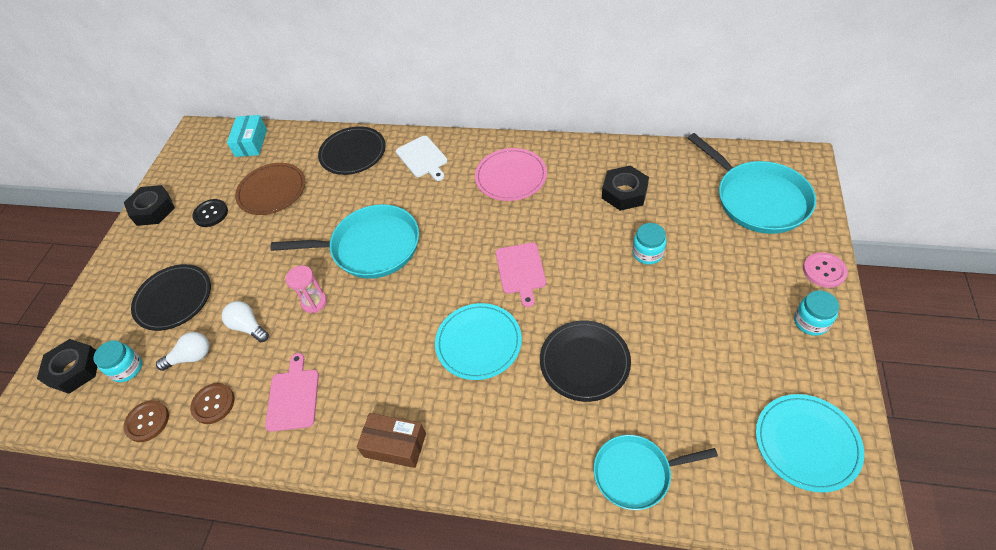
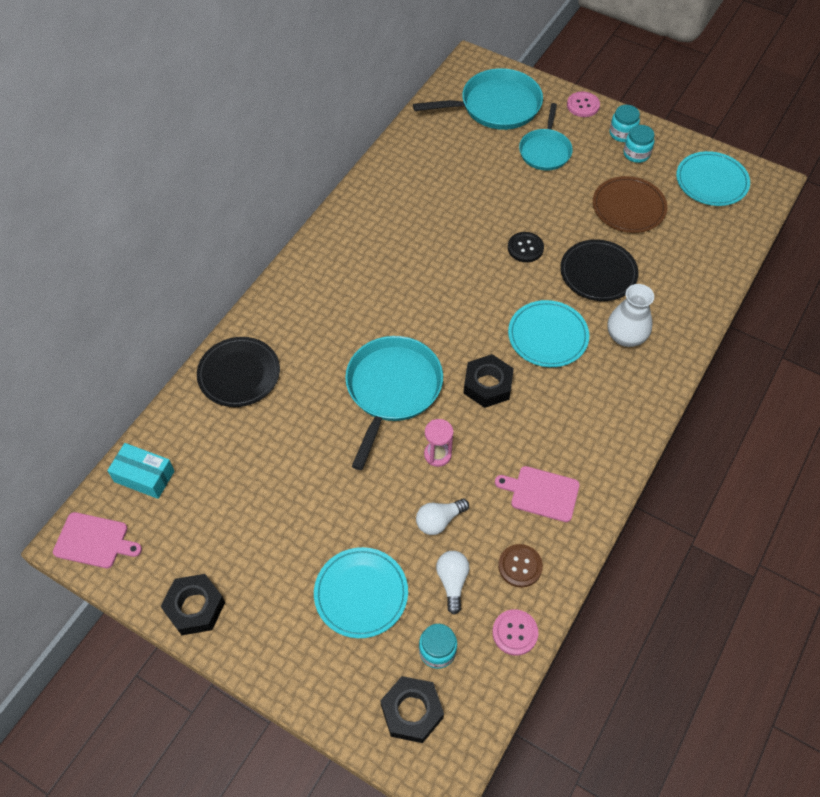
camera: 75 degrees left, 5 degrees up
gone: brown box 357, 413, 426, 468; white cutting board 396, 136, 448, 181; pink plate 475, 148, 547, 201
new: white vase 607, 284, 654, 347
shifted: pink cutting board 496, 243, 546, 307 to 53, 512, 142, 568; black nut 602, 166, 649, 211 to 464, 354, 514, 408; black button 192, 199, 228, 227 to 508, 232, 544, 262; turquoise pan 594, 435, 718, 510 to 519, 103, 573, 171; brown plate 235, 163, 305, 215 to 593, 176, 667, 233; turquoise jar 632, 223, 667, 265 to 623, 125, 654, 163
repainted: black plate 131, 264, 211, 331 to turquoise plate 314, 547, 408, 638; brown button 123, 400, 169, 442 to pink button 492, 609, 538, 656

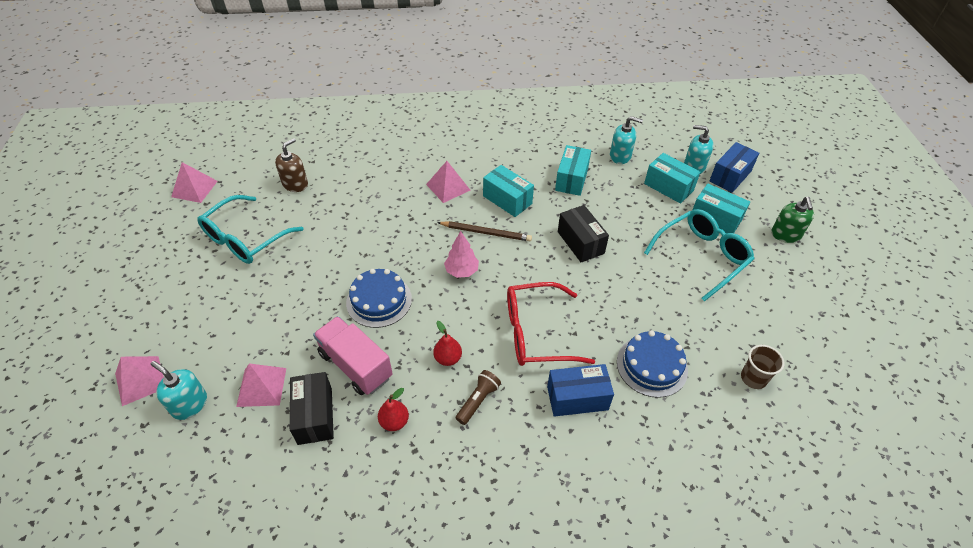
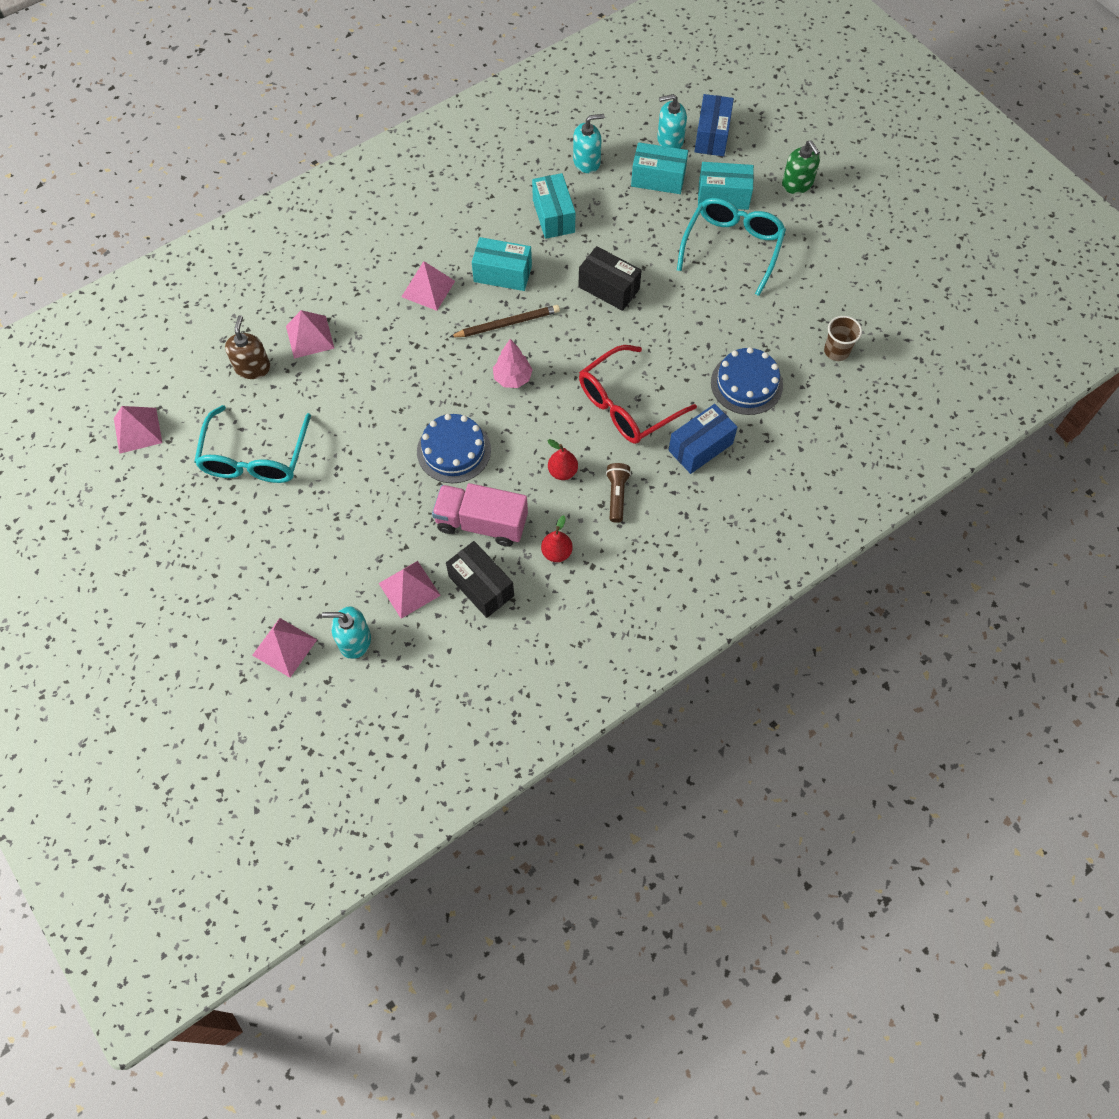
camera: 30 degrees left, 15 degrees up
new: pink pyramid 286, 310, 335, 359

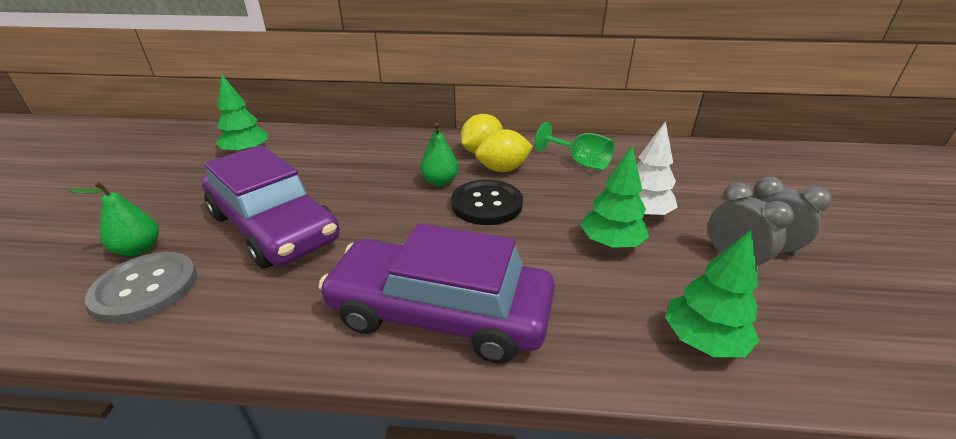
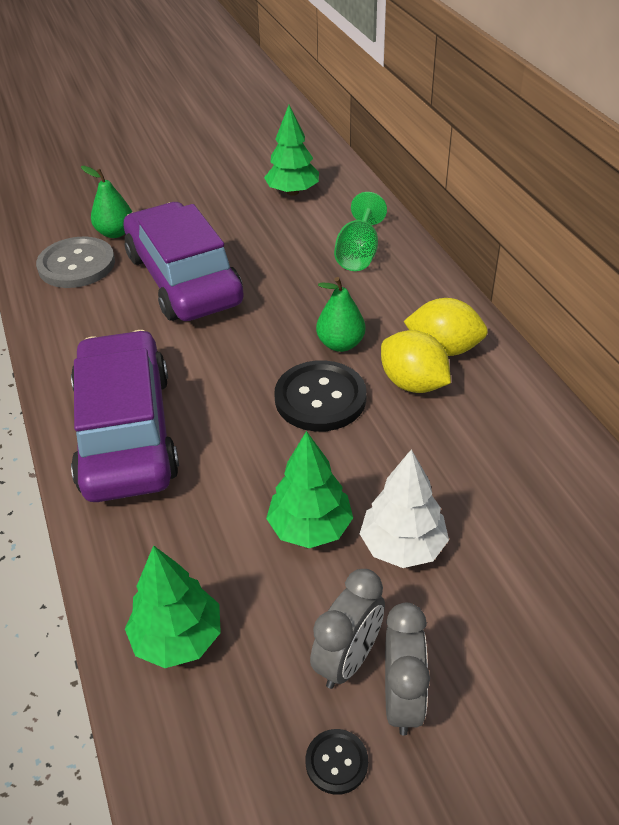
camera: 65 degrees right, 10 degrees up
new: black button 305, 729, 368, 795
shifted: green goblet 535, 122, 614, 170 to 334, 192, 387, 271
rotated: purple car 202, 145, 340, 269 = 124, 202, 244, 321 135 degrees clockwise

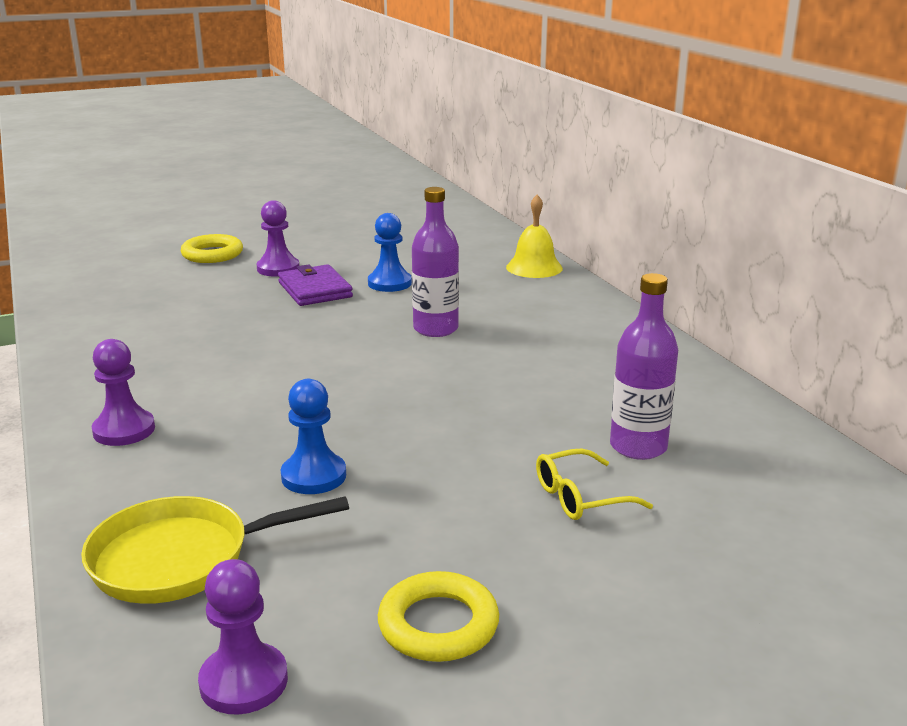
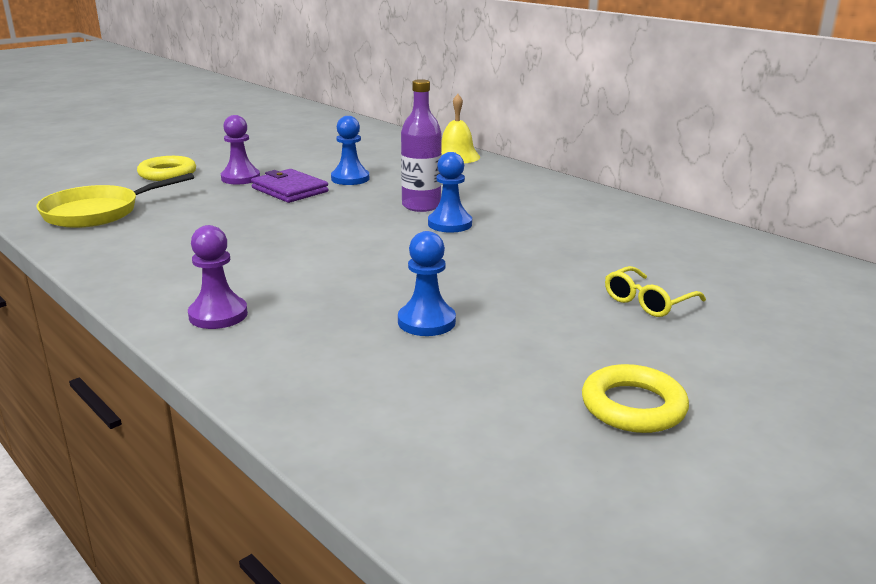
camera: 20 degrees left, 0 degrees up
gone: purple pawn 198, 559, 288, 715; purple bottle 610, 273, 678, 460
new: blue pawn 428, 152, 472, 233
shifted: yellow pan 81, 496, 349, 604 to 36, 173, 194, 228

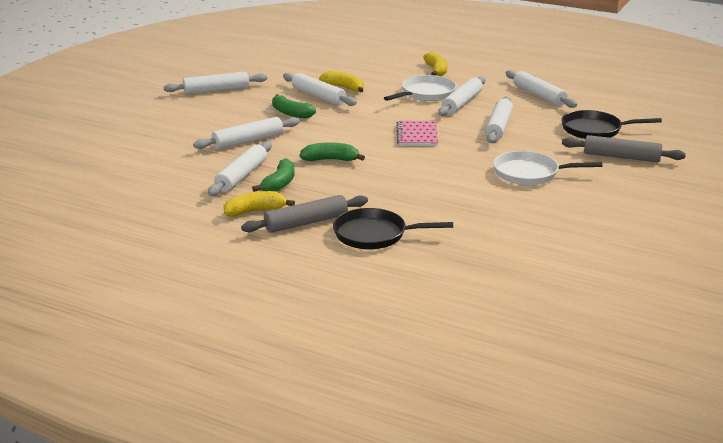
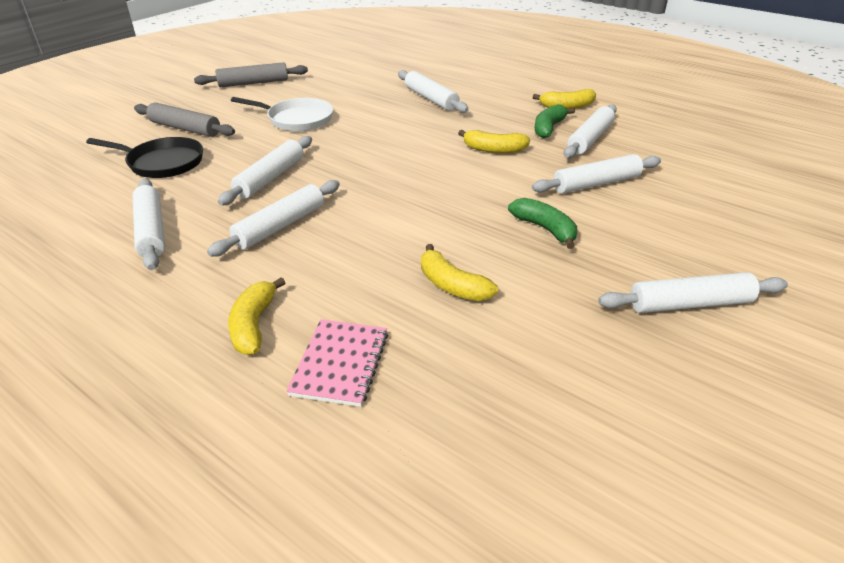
camera: 170 degrees left, 10 degrees up
gone: black pan 333, 208, 453, 249; white pan 384, 75, 456, 101
shifted: grey rolling pin 241, 195, 368, 233 to 194, 62, 308, 87; pink notebook 396, 121, 438, 146 to 286, 319, 388, 407; white rolling pin 283, 73, 357, 106 to 398, 70, 469, 113
repainted: green banana 299, 143, 365, 161 to yellow banana 458, 130, 530, 153

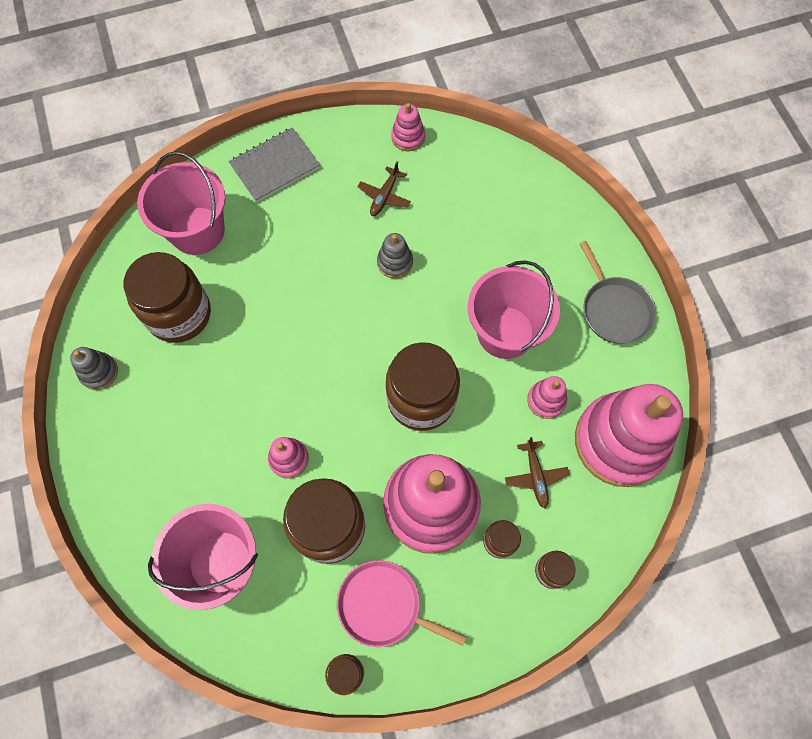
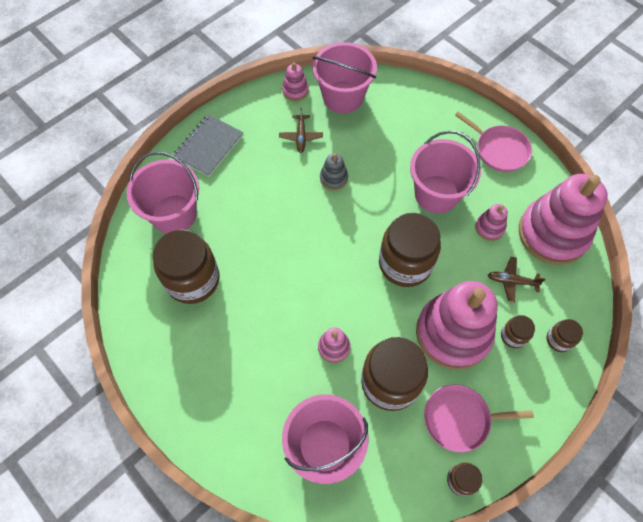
camera: 25 degrees left, 5 degrees down
gone: grey stacking toy 70, 347, 118, 390
new: pink bucket 313, 42, 377, 114
repainted: grey pan 580, 241, 656, 344 to pink pan 455, 112, 532, 172
rotated: brown plane 505, 437, 570, 508 = 488, 257, 546, 303 135 degrees clockwise

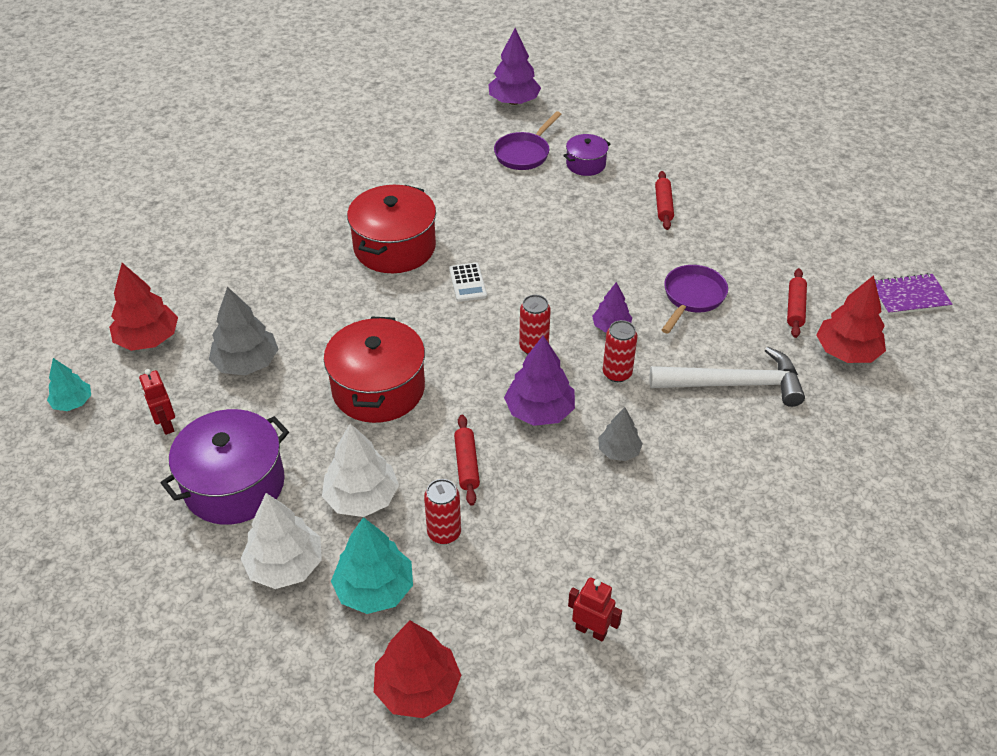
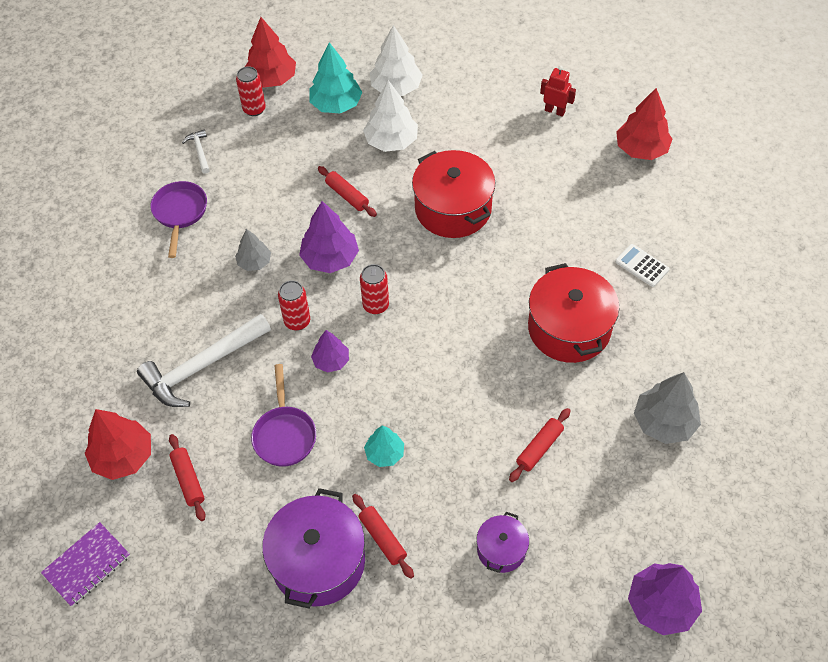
camera: 145 degrees right, 10 degrees up
new: red rolling pin 509, 408, 571, 482
shifted: purple pan 494, 111, 562, 170 to 150, 181, 207, 258; red can 424, 479, 461, 544 to 236, 66, 266, 116; purple pot 161, 409, 289, 525 to 262, 488, 365, 608; turquoise tree 47, 358, 91, 411 to 364, 425, 404, 467; white calculator 449, 262, 487, 302 to 615, 244, 670, 287; grey tree 209, 287, 279, 375 to 634, 372, 701, 444
swapped: red robot 568, 577, 622, 642 to white hammer 182, 129, 210, 174

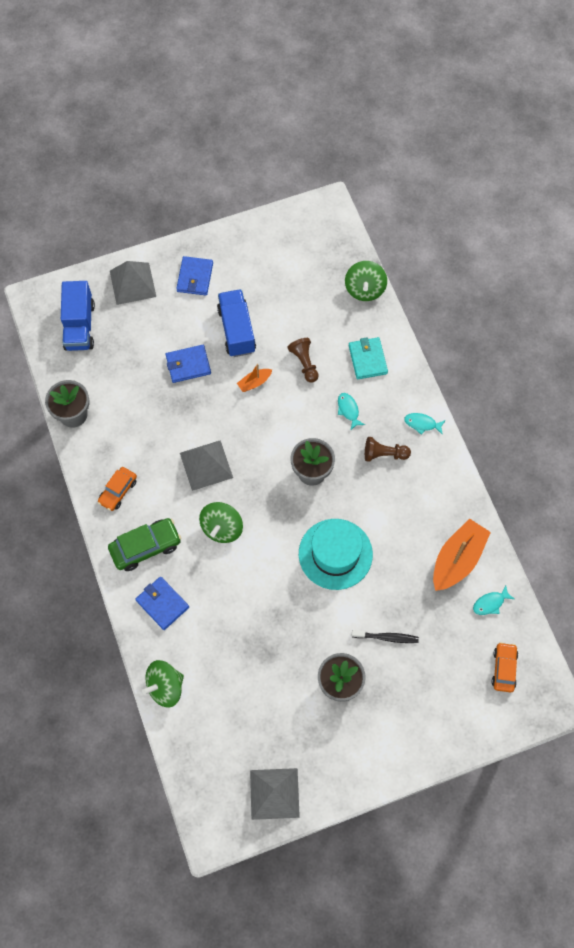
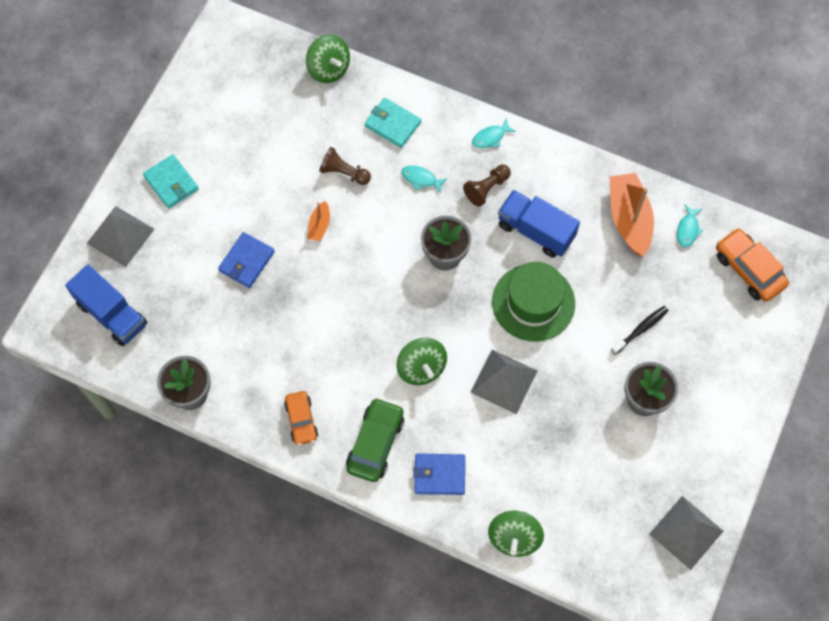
camera: 45 degrees left, 0 degrees up
shifted: grey pyramid 180, 440, 233, 491 to 470, 350, 537, 414; blue truck 217, 289, 256, 357 to 498, 190, 580, 258
repainted: blue wallet 176, 256, 213, 295 to turquoise wallet 143, 154, 199, 209; turquoise hat 299, 519, 373, 590 to green hat 492, 262, 575, 342
scaled: orange car 491, 642, 518, 692 = 716, 228, 789, 302 x1.51

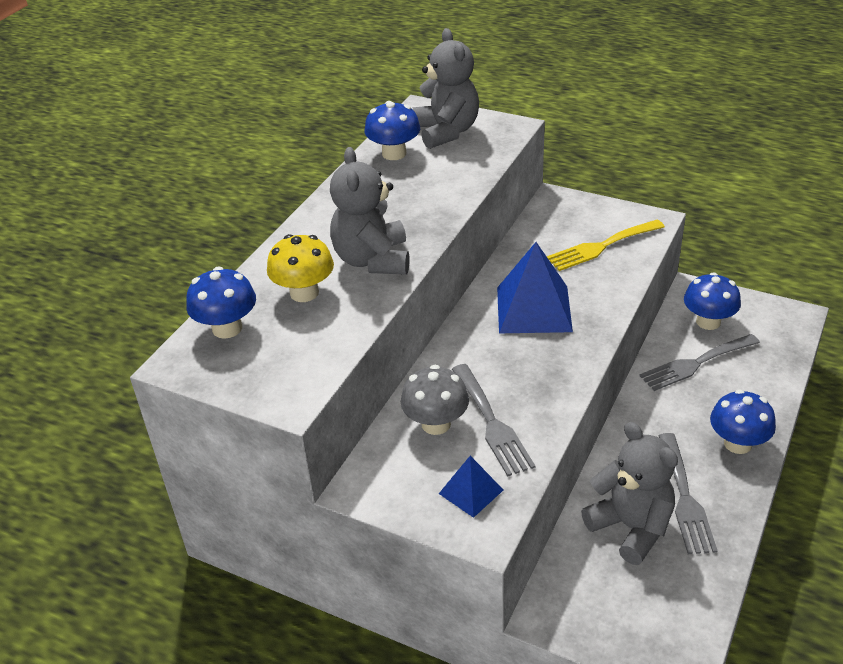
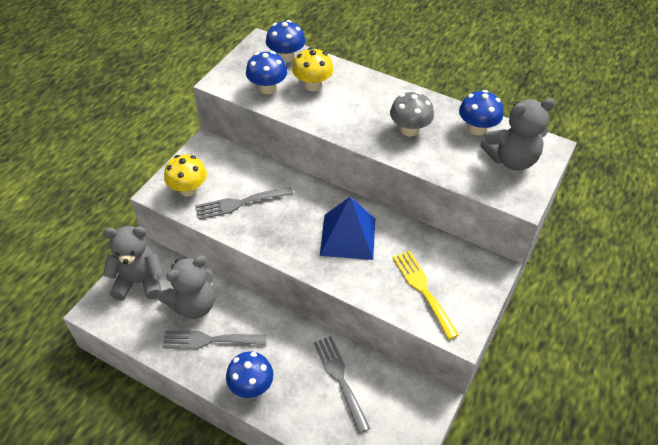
camera: 90 degrees right, 10 degrees up
shifted: grey teddy bear 330, 147, 409, 275 to 103, 226, 164, 301; blue mushroom 684, 272, 741, 330 to 246, 51, 287, 94; grey mushroom 401, 365, 469, 435 to 390, 91, 434, 136
swapped: blue pyramid 439, 456, 503, 518 to yellow mushroom 164, 155, 207, 197

